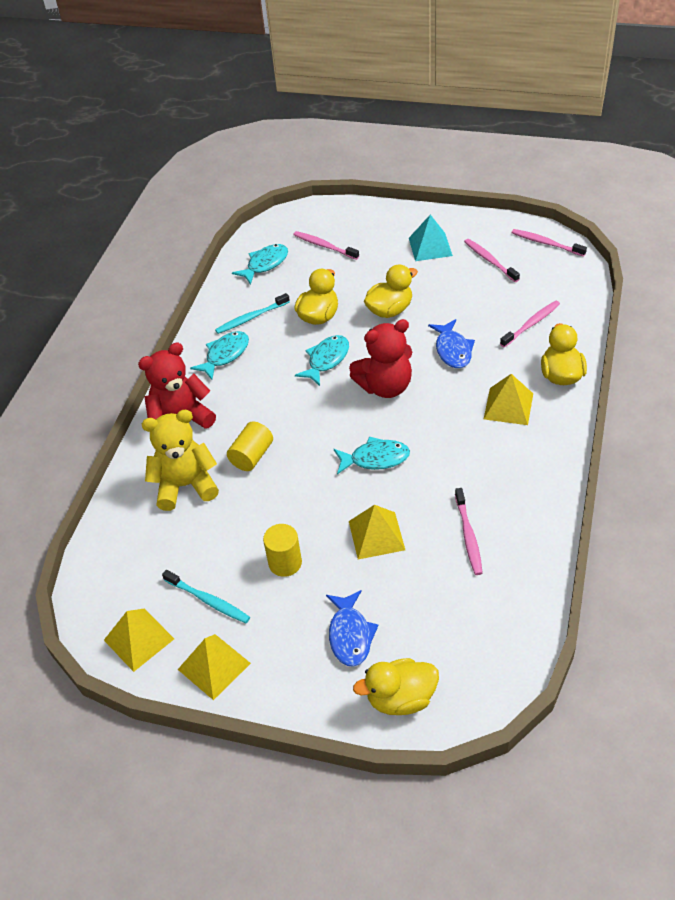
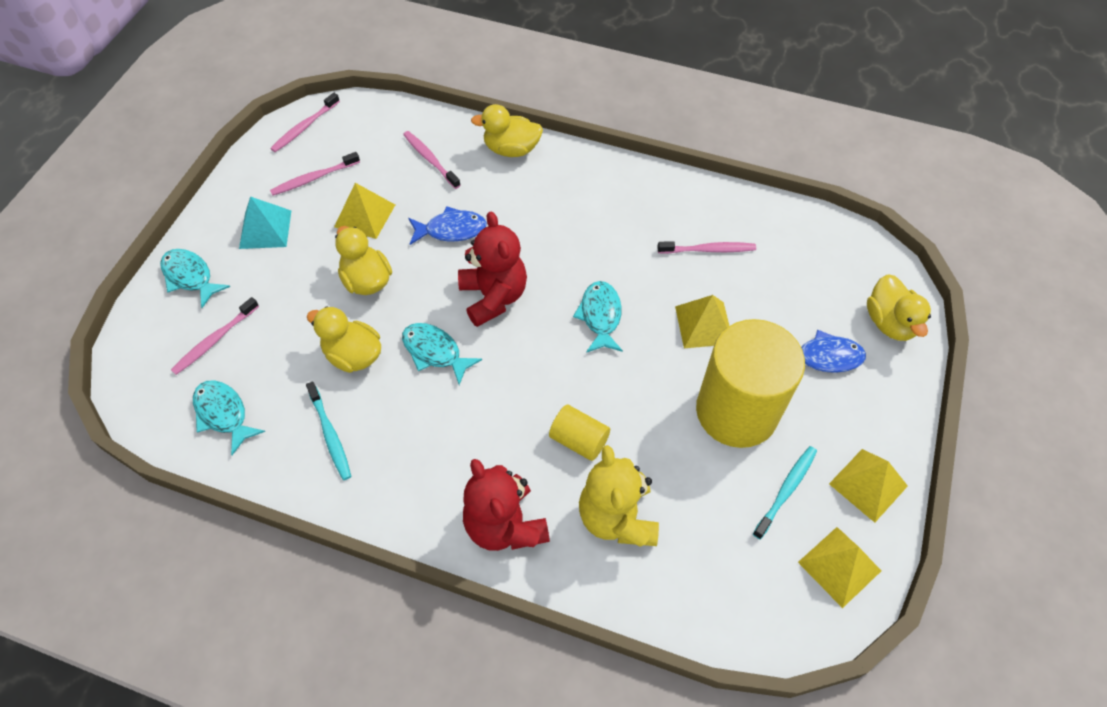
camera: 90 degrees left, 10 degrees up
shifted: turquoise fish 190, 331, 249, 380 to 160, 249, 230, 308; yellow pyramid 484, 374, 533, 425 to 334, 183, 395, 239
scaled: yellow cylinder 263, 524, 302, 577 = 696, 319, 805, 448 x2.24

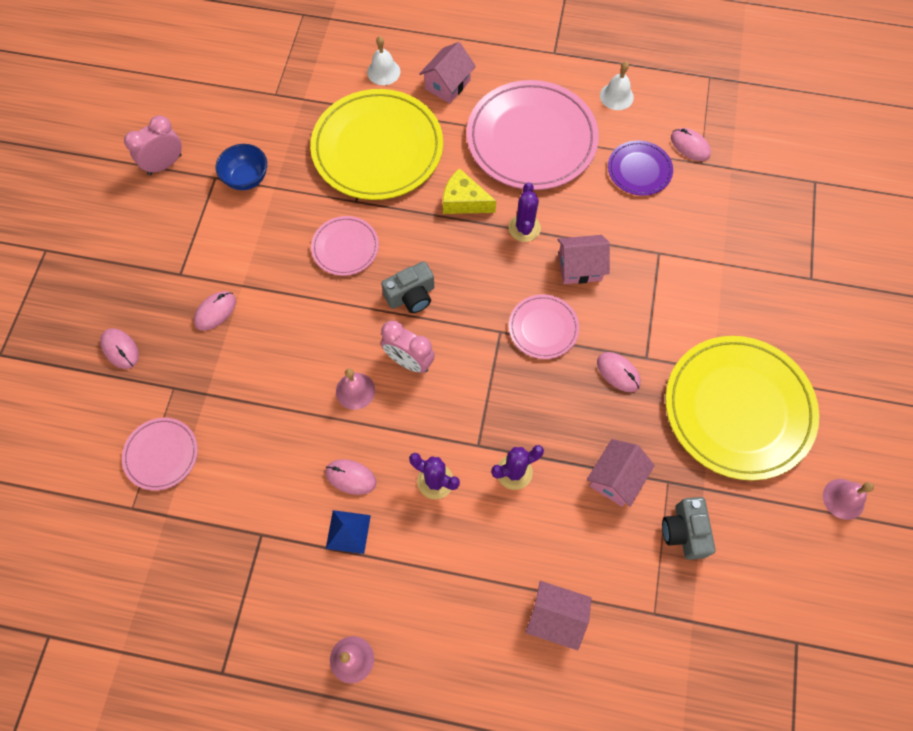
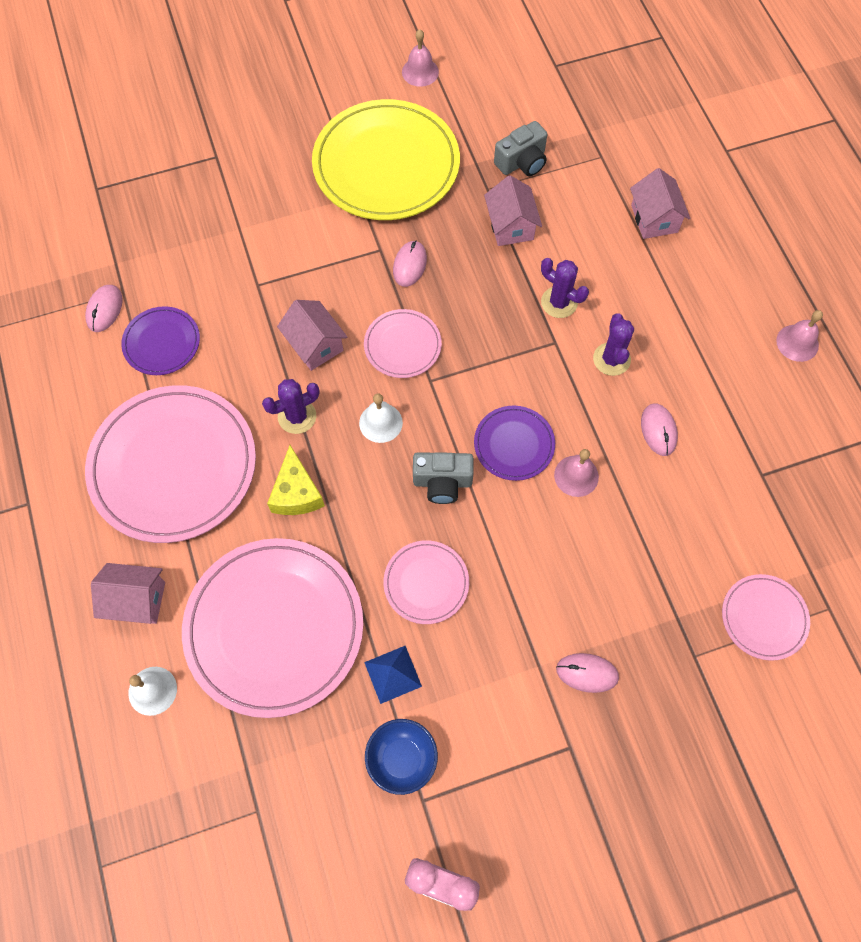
camera: 120 degrees left, 0 degrees up
gone: pink mouse 100, 328, 139, 369
shifted: white bell 600, 62, 634, 110 to 359, 393, 403, 443; blue pyramid 326, 510, 371, 554 to 364, 646, 422, 704
swapped: pink clock 381, 321, 435, 373 to purple plate 474, 406, 555, 481
repainted: yellow plate 310, 89, 443, 200 to pink plate 182, 538, 363, 718
rotated: grey camera 381, 261, 434, 313 = 413, 452, 474, 504 150 degrees clockwise; pink house 587, 439, 655, 507 = 484, 175, 542, 246 75 degrees clockwise

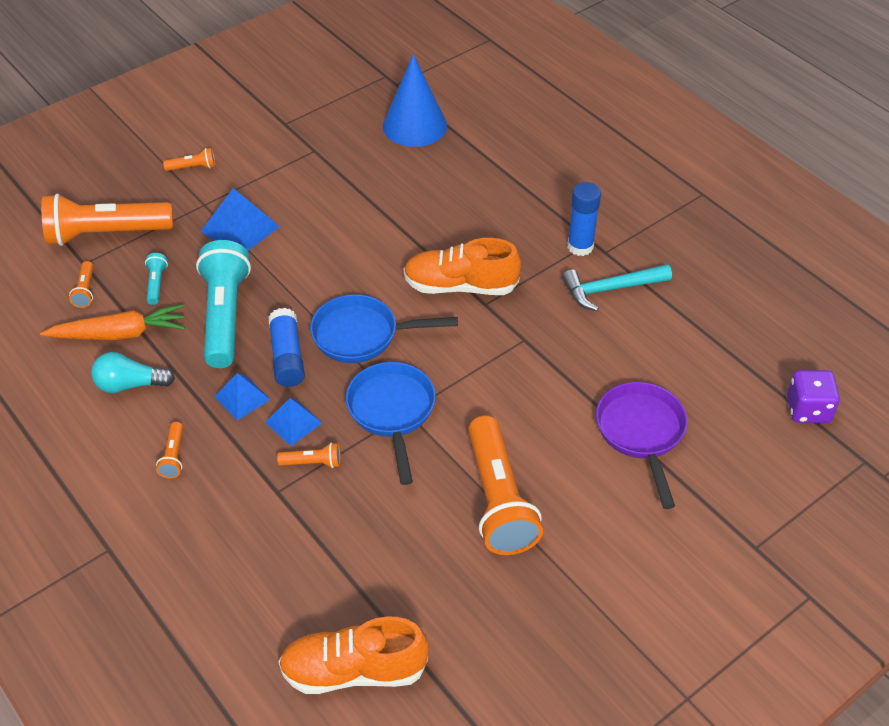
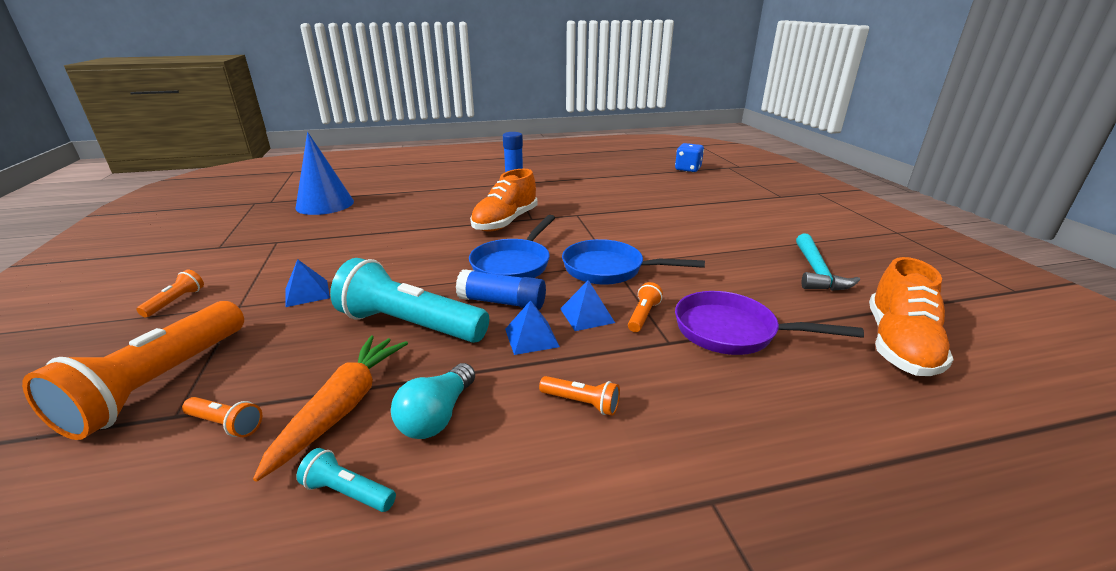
camera: 65 degrees left, 20 degrees down
gone: orange flashlight 468, 415, 543, 555
shifted: turquoise flashlight 145, 253, 168, 305 to 296, 448, 396, 512; purple pan 596, 382, 688, 509 to 675, 291, 864, 355; turquoise hammer 562, 264, 672, 311 to 796, 234, 860, 291
repainted: purple dice 787, 370, 840, 423 to blue dice 675, 143, 704, 172
scaled: blue pyramid 200, 188, 280, 251 = 286, 259, 330, 307 x0.64

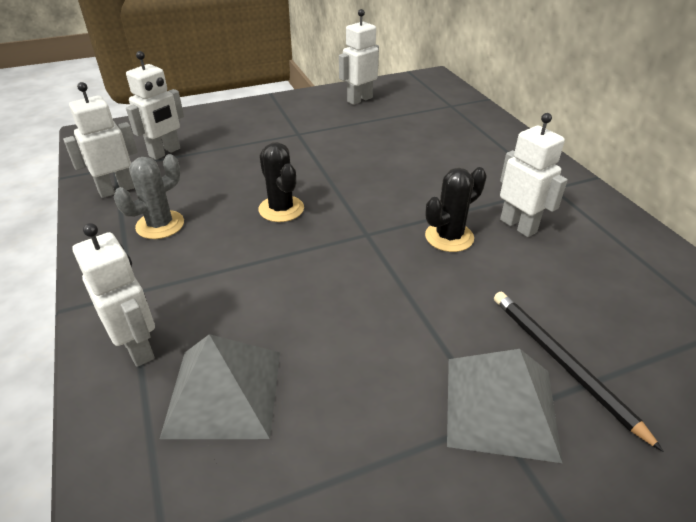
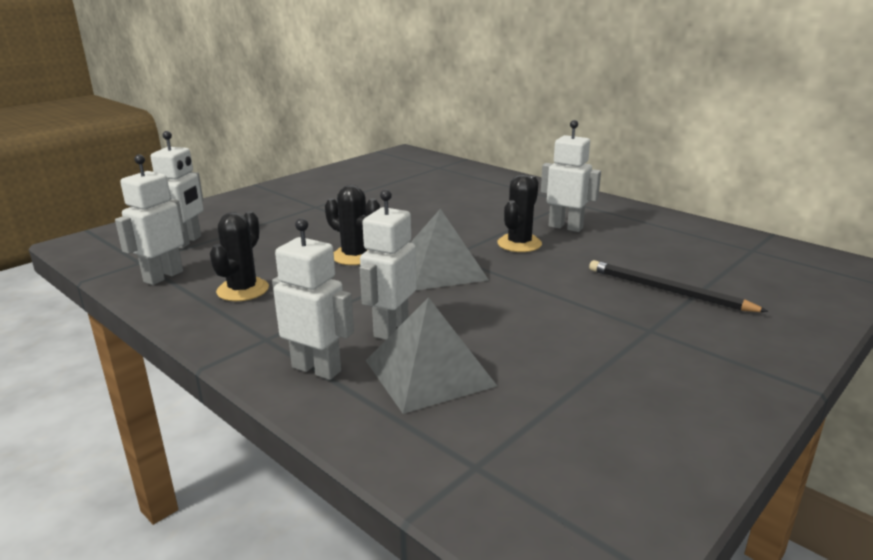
camera: 25 degrees left, 15 degrees down
shifted: white robot 339, 9, 379, 105 to 360, 189, 417, 340; grey pyramid 447, 349, 562, 463 to 410, 208, 489, 290
repainted: grey cactus 114, 154, 184, 239 to black cactus 210, 211, 269, 301

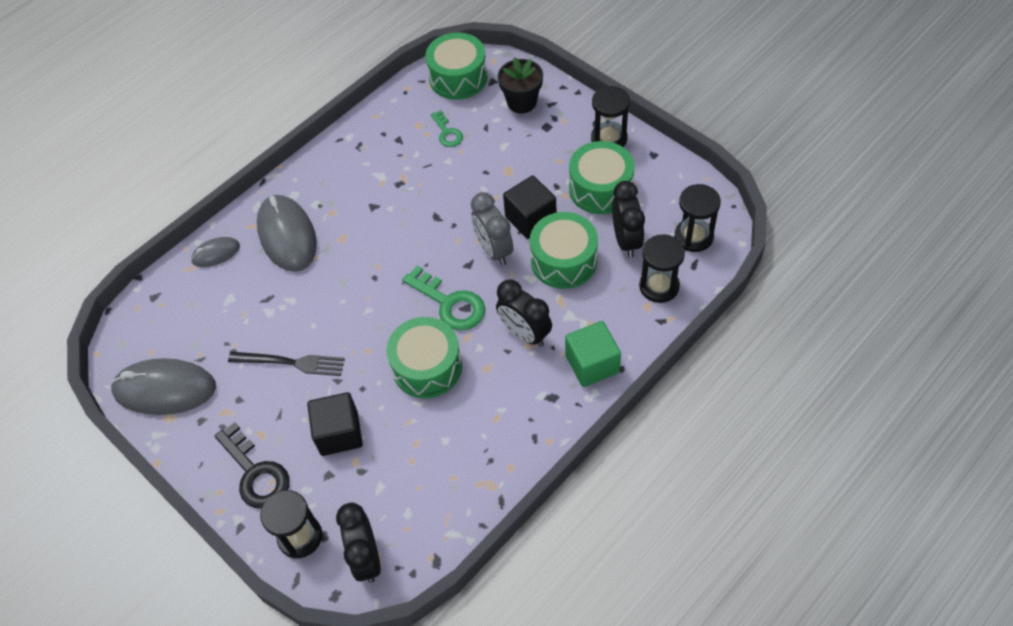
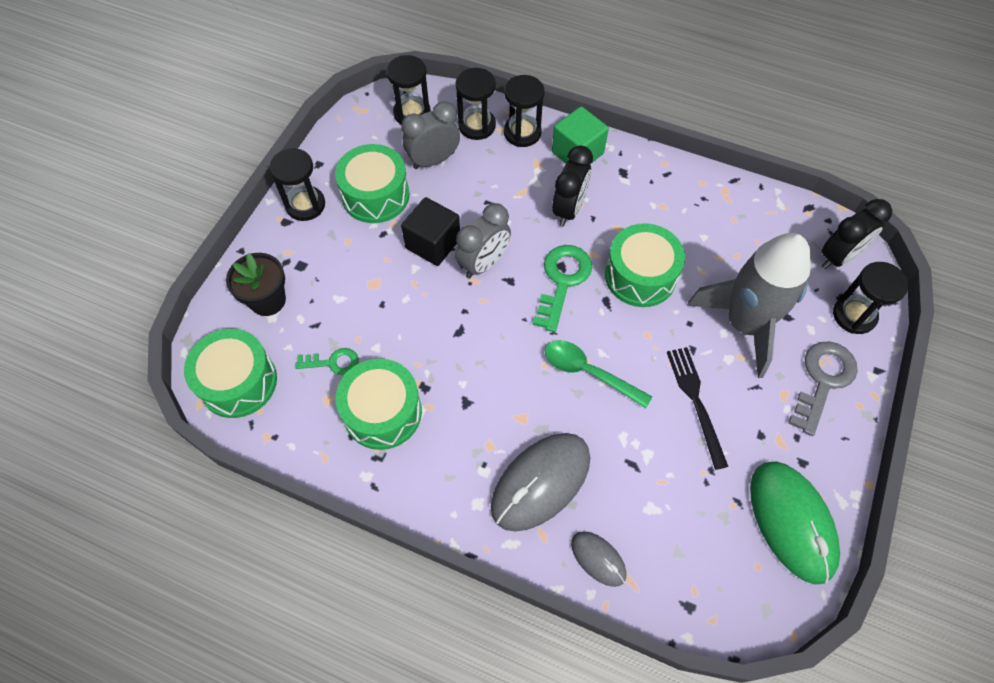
camera: 115 degrees left, 5 degrees up
new: black hourglass 504, 75, 545, 147; green spoon 544, 340, 652, 408
shifted: green drum 530, 212, 598, 289 to 336, 359, 422, 450
swapped: black cube 307, 392, 363, 456 to grey rocket 687, 233, 811, 378
repainted: black clock 612, 181, 645, 258 to grey clock 401, 101, 460, 169; grey mouse 111, 358, 216, 415 to green mouse 750, 461, 840, 584; black key 215, 422, 290, 509 to grey key 788, 341, 858, 436
rotated: green key 431, 110, 463, 147 = 296, 348, 359, 375 45 degrees clockwise

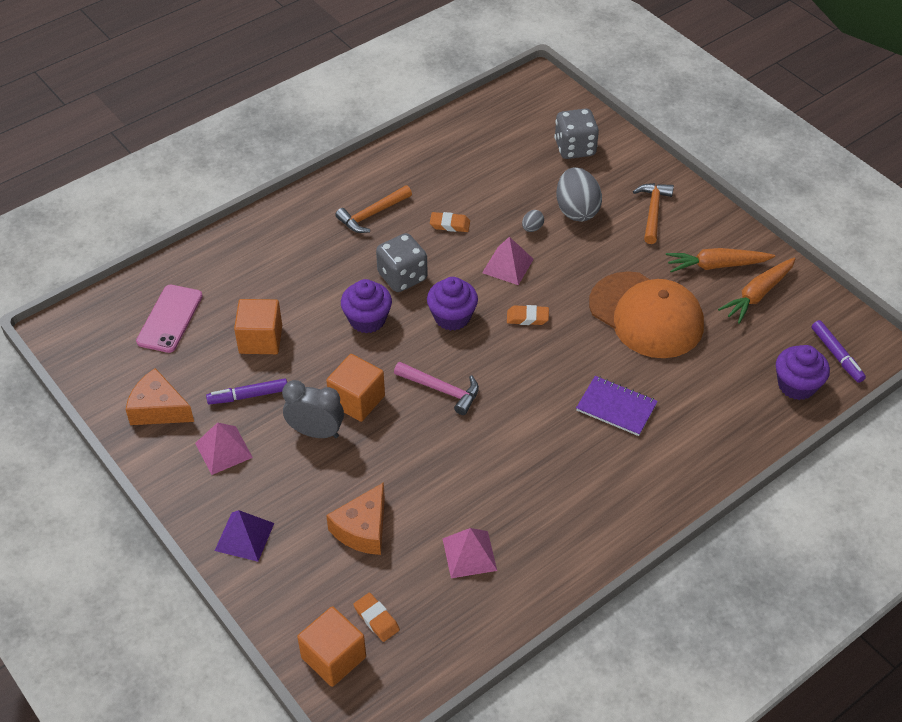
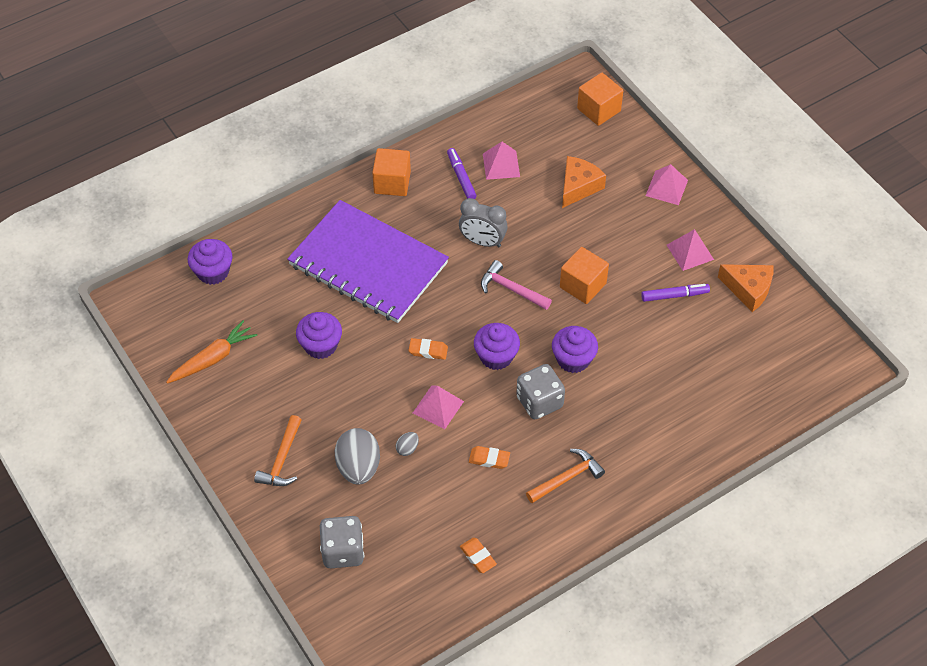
camera: 175 degrees left, 5 degrees up
gone: pink phone 136, 285, 203, 353; orange carrot 666, 248, 775, 272
shifted: orange cube 234, 299, 282, 354 to 372, 148, 411, 196; purple marker 812, 320, 866, 383 to 447, 148, 477, 199; grey clock 282, 380, 344, 438 to 459, 198, 508, 247; orange eraser 353, 593, 400, 642 to 460, 538, 497, 573
swapped: orange cap 589, 271, 704, 358 to purple cupcake 296, 312, 342, 359
repainted: purple pyramid 215, 510, 274, 562 to pink pyramid 646, 164, 688, 205
scaled: purple notebook 576, 376, 658, 436 = 287, 200, 449, 323 x2.35

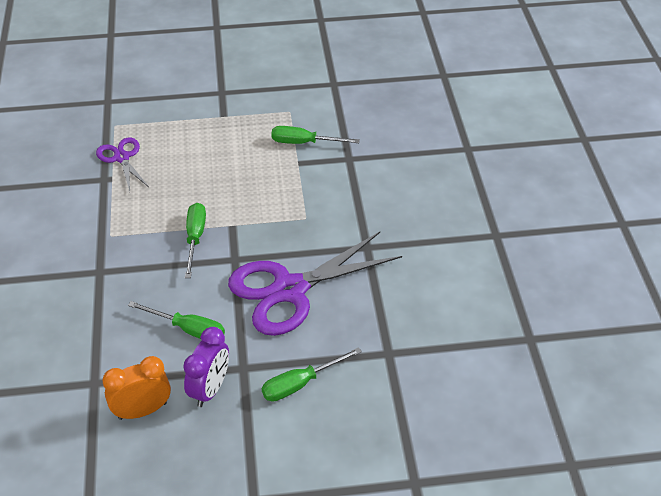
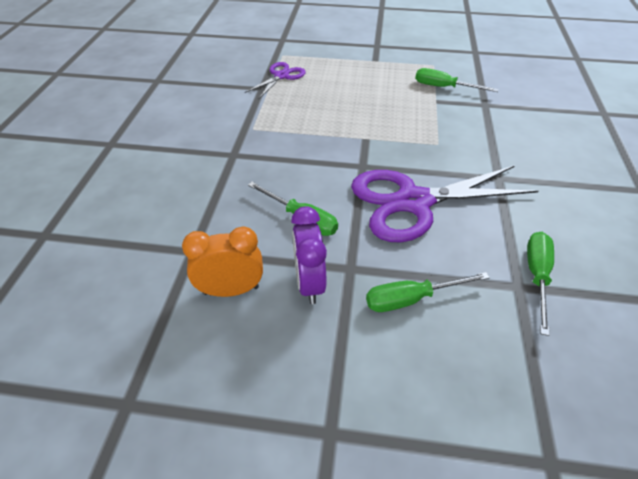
camera: 15 degrees right, 0 degrees up
shifted: green screwdriver 185, 203, 206, 278 to 527, 232, 554, 336
rotated: purple scissors 96, 137, 149, 191 = 245, 62, 306, 99 45 degrees clockwise; purple clock 183, 327, 229, 407 = 291, 206, 327, 304 135 degrees clockwise

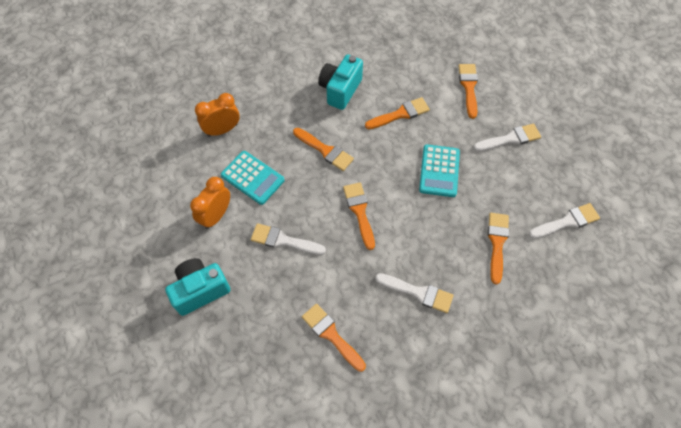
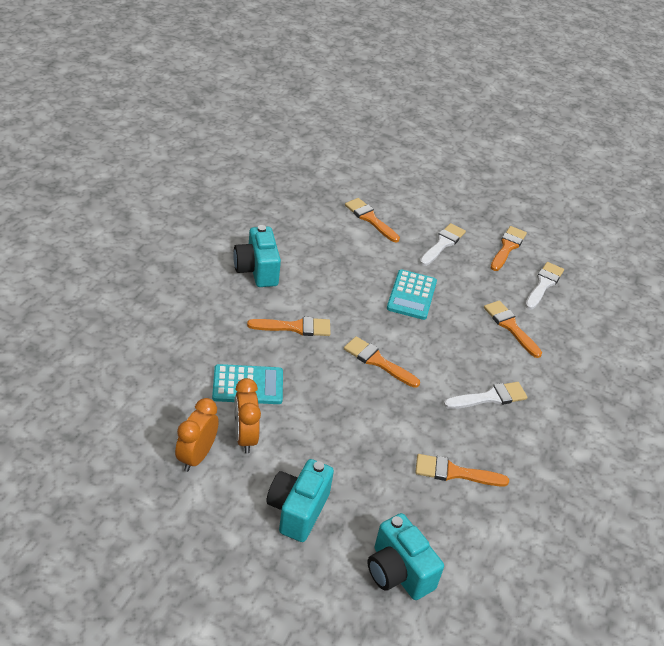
camera: 45 degrees left, 20 degrees down
gone: white brush 251, 223, 326, 255
new: turquoise camera 367, 513, 444, 600
shifted: orange clock 195, 93, 240, 137 to 175, 398, 219, 472; orange brush 365, 97, 430, 129 to 491, 226, 527, 271
rotated: turquoise calculator 419, 144, 460, 197 = 387, 269, 437, 320 45 degrees clockwise

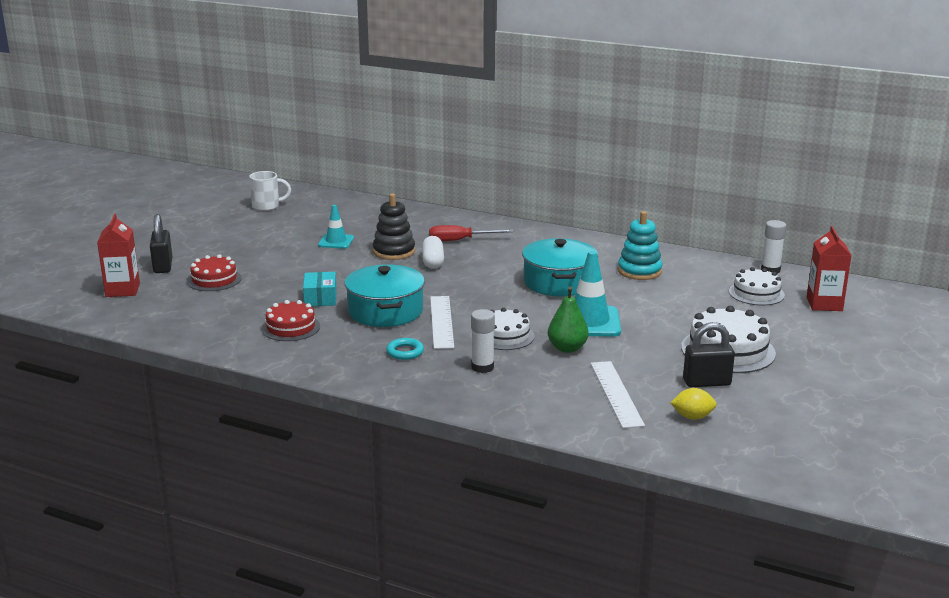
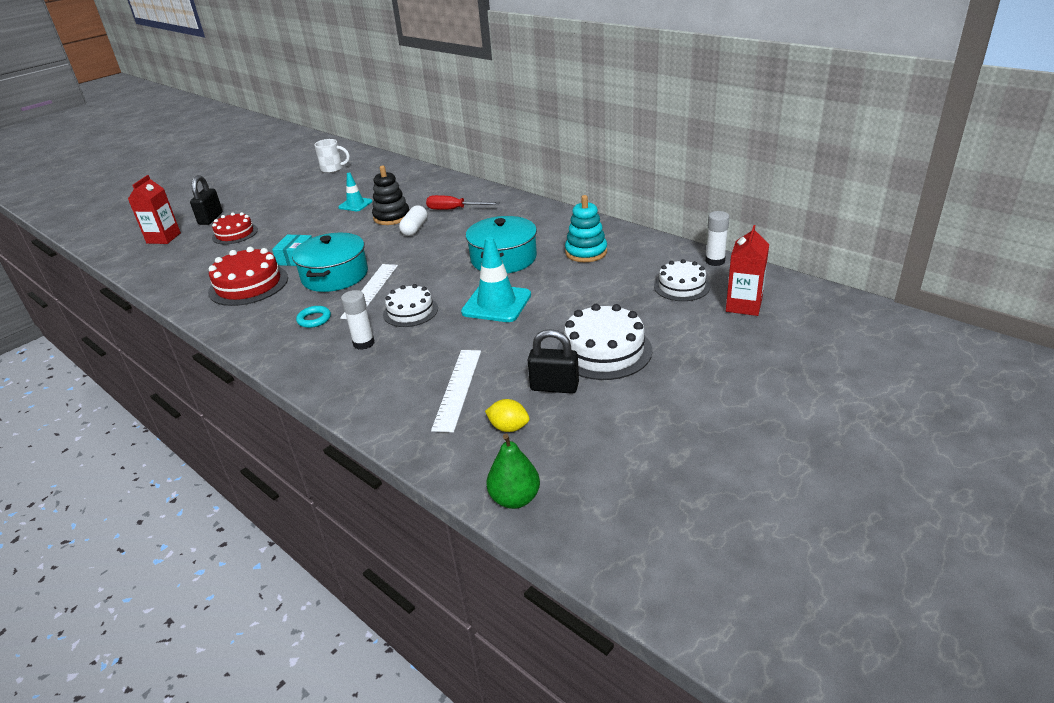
camera: 20 degrees right, 10 degrees up
shifted: green pear 548, 287, 589, 353 to 486, 434, 540, 509
scaled: red cake 262, 300, 320, 341 = 208, 247, 288, 306 x1.54

